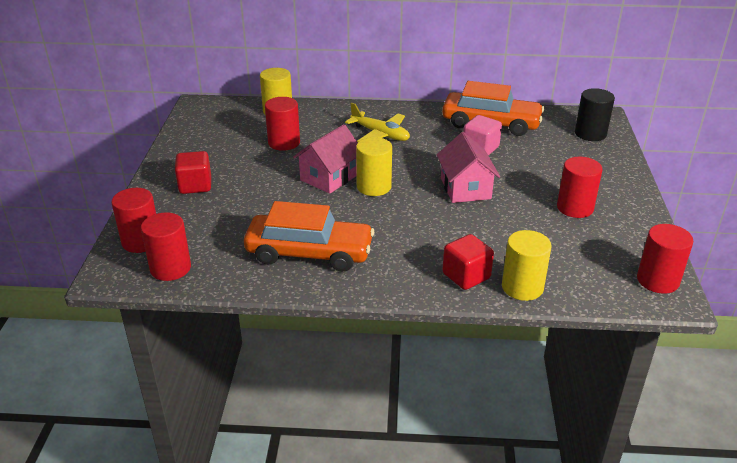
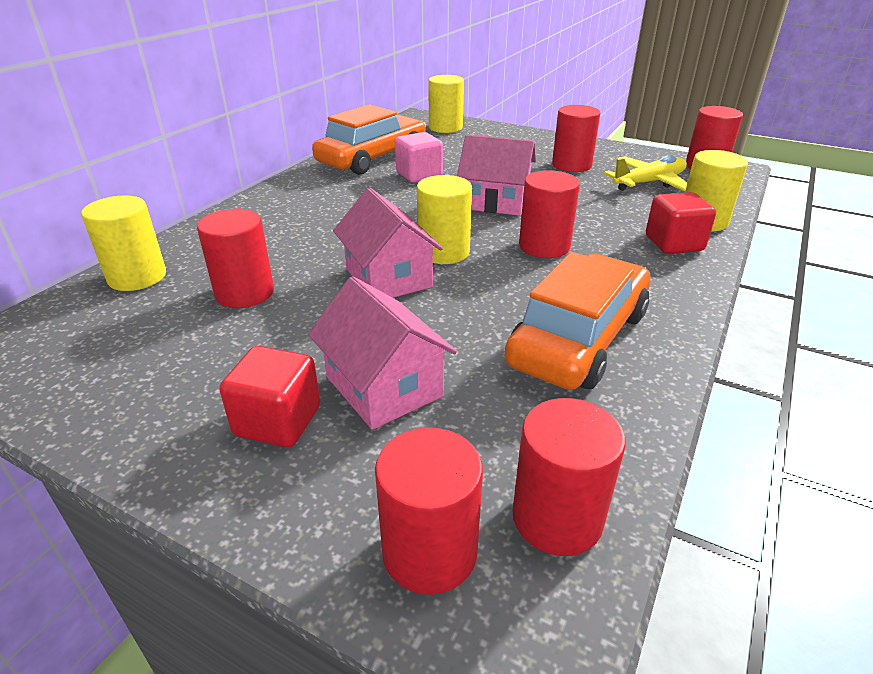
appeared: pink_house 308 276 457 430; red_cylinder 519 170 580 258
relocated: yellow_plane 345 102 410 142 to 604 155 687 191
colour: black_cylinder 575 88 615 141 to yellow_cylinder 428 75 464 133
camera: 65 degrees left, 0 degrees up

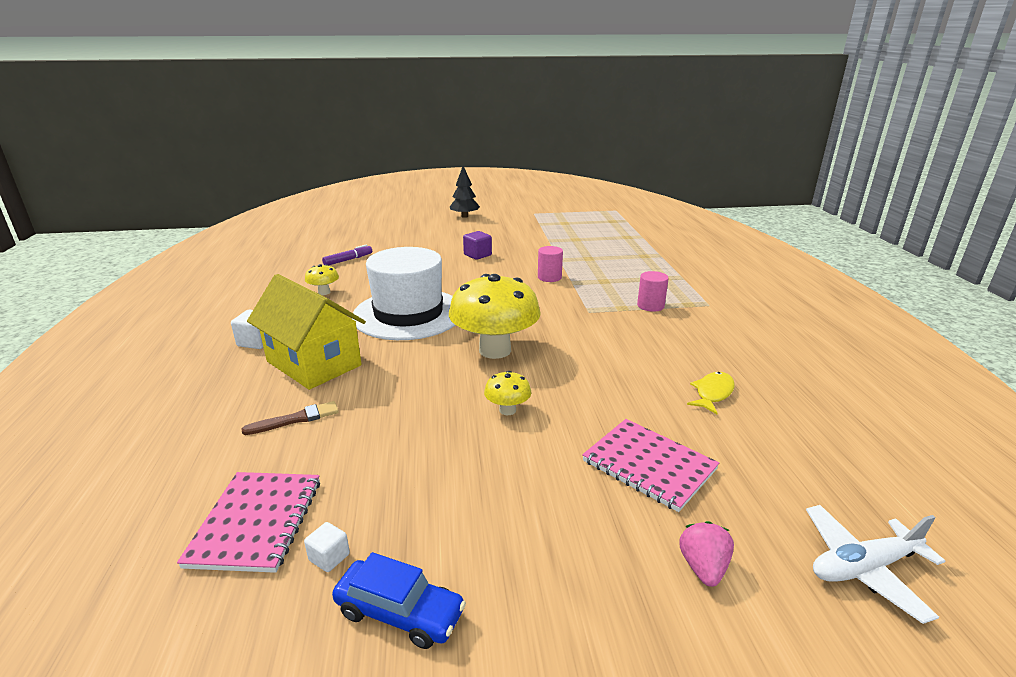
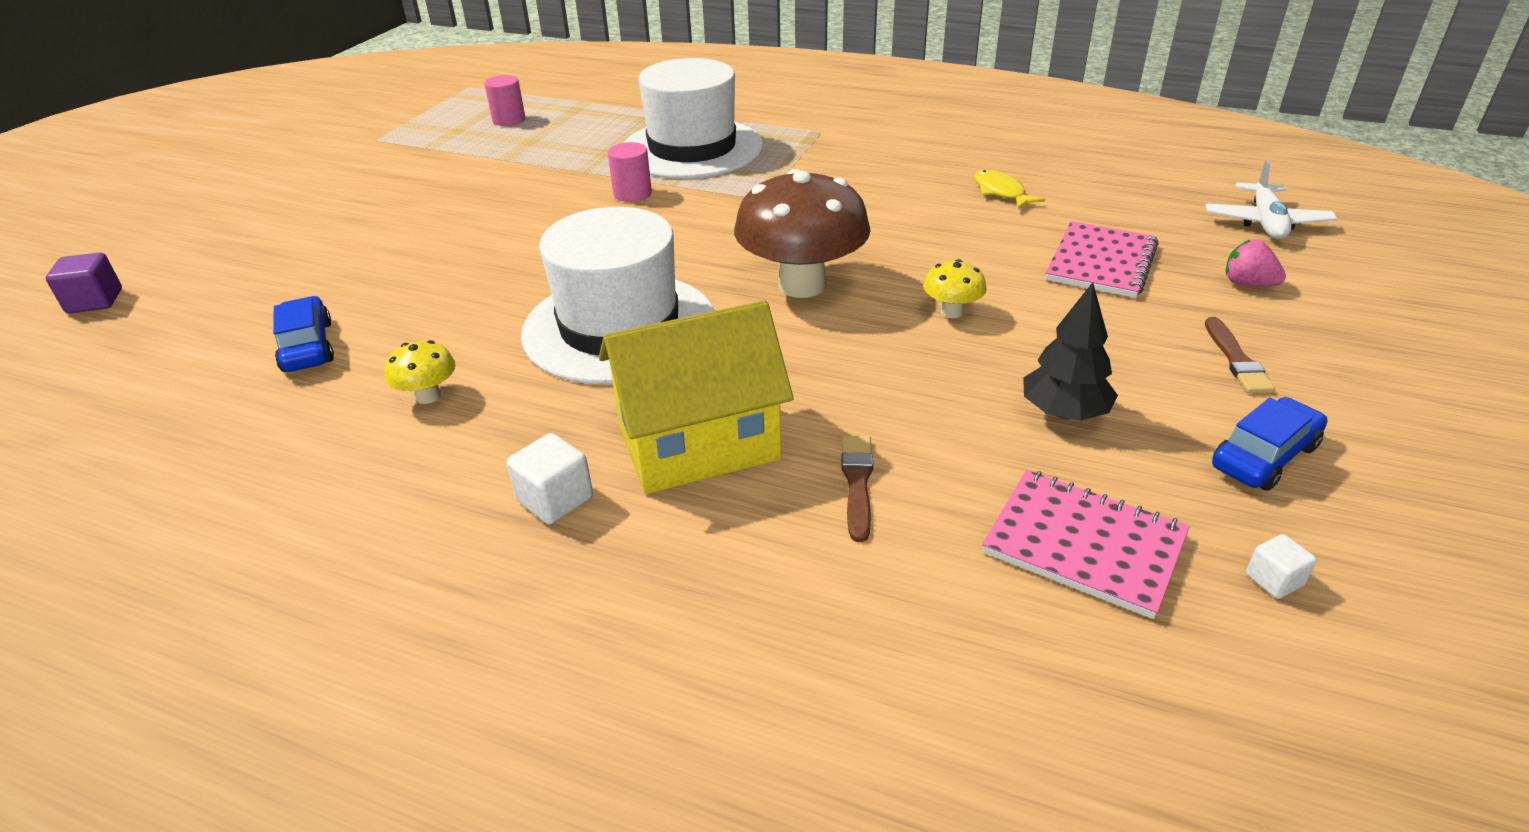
appeared: white_hat 624 58 763 179; brown_brush 1205 317 1275 393
relocated: white_cube 304 522 350 572 to 1246 534 1317 599; black_tree 450 166 480 218 to 1023 282 1118 421; purple_cube 463 231 492 260 to 46 252 122 313; pink_cylinder 637 271 669 312 to 484 75 526 126
exchanged: purple_marker 322 244 372 266 to blue_car 273 296 334 372
colour: yellow_mushroom 449 274 541 359 to brown_mushroom 734 169 871 298
spun: pink_notebook 582 419 719 512 = 1045 221 1158 298 45 degrees counterclockwise
camera: 60 degrees left, 10 degrees up

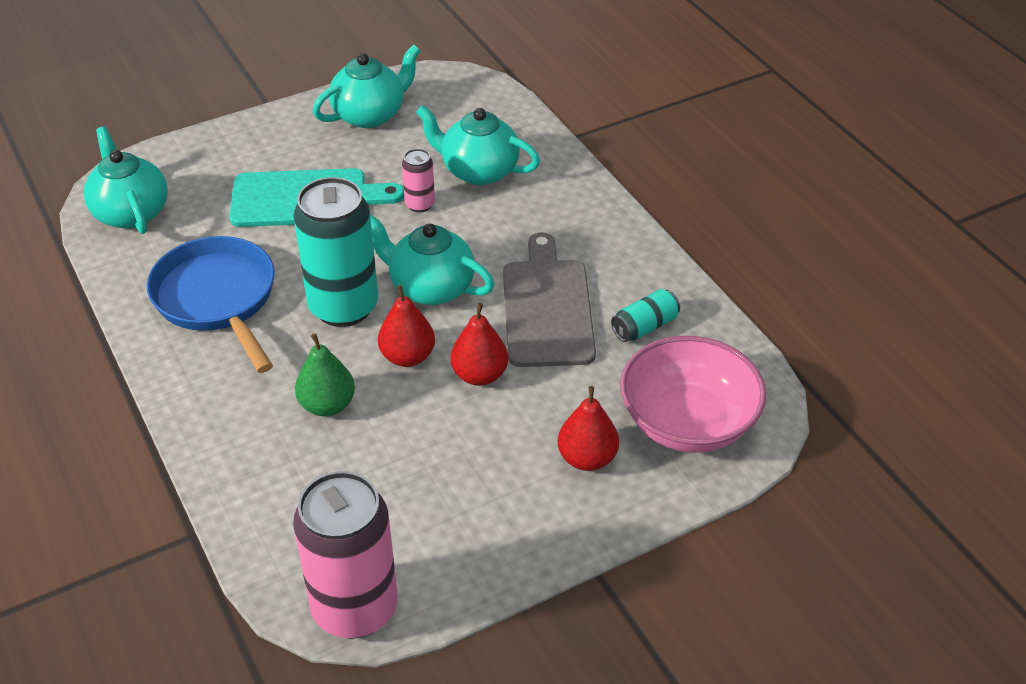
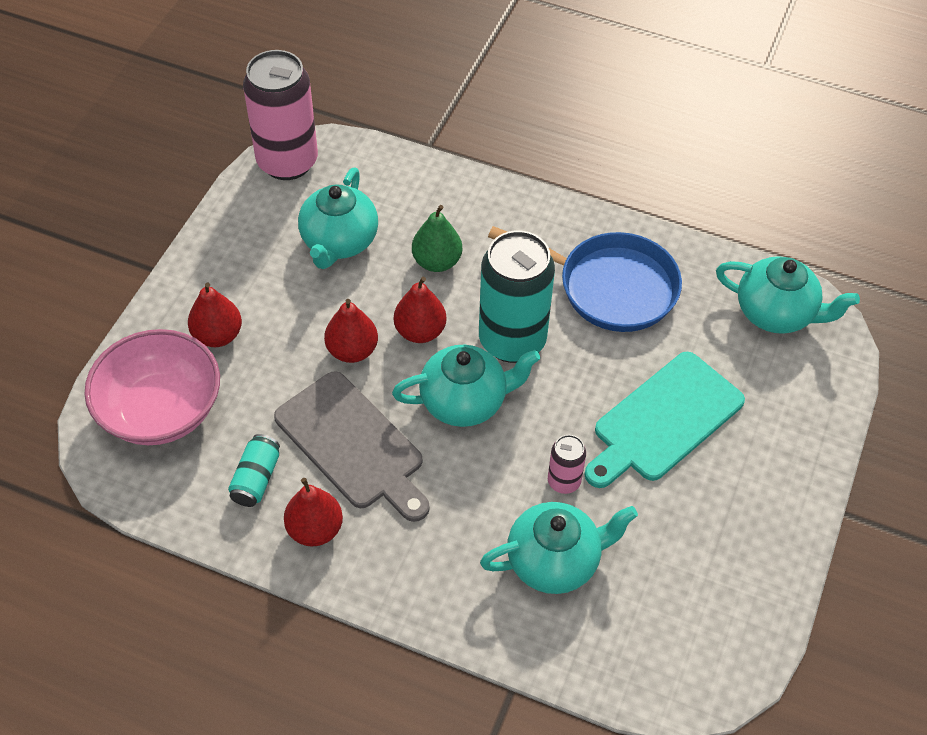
appeared: red_pear 284 478 343 546
relocated: turquoise_teapot 313 45 421 128 to 298 168 378 269
camera: 140 degrees right, 10 degrees up

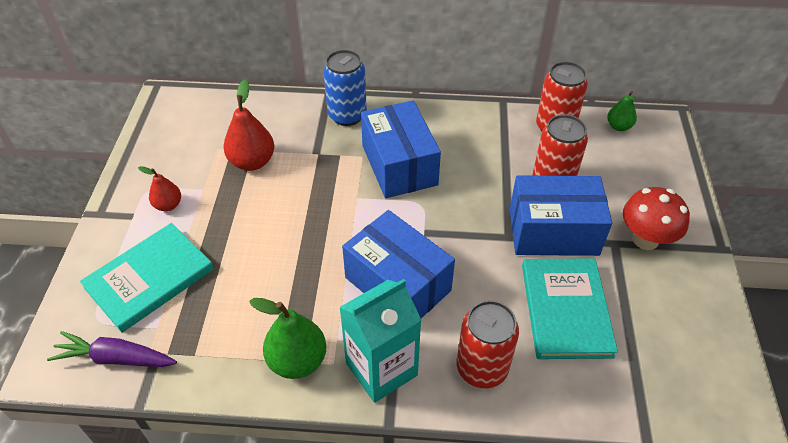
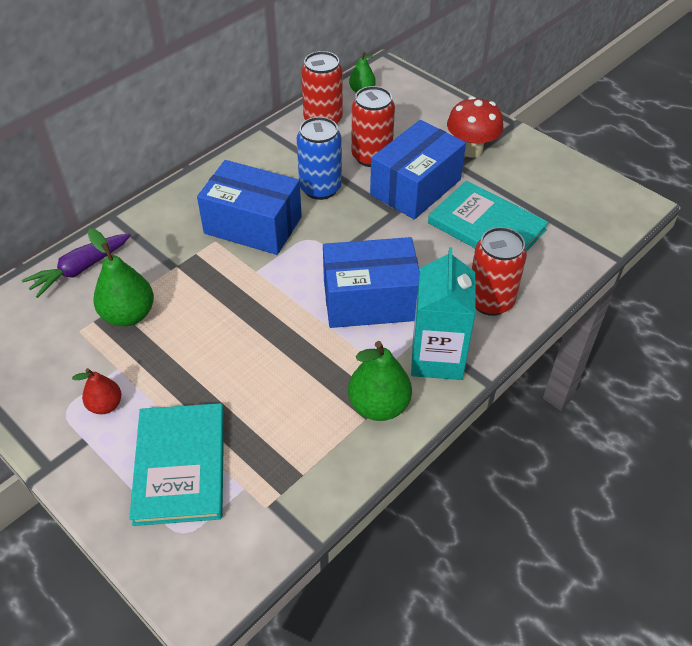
relocated: purple_carrot 47 331 177 367 to 22 233 131 298; blue_can 323 50 367 126 to 297 117 342 200
colour: red_pear 224 79 274 171 to green_pear 88 228 154 326
camera: 50 degrees left, 0 degrees up

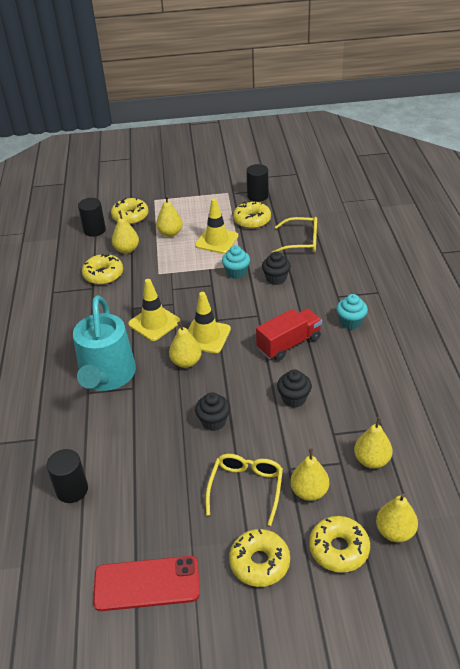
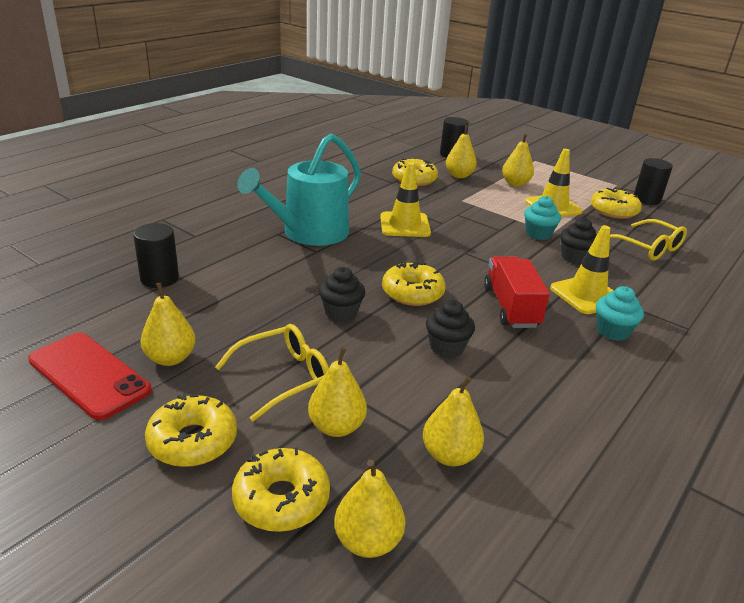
relocated: yellow_donut 111 197 149 224 to 382 262 446 306; yellow_pear 169 321 202 368 to 141 282 196 366; yellow_traffic_cone 188 292 231 354 to 550 225 614 314
spun: red_truck 256 308 322 361 = 484 256 550 328 105 degrees counterclockwise
camera: 40 degrees right, 10 degrees down

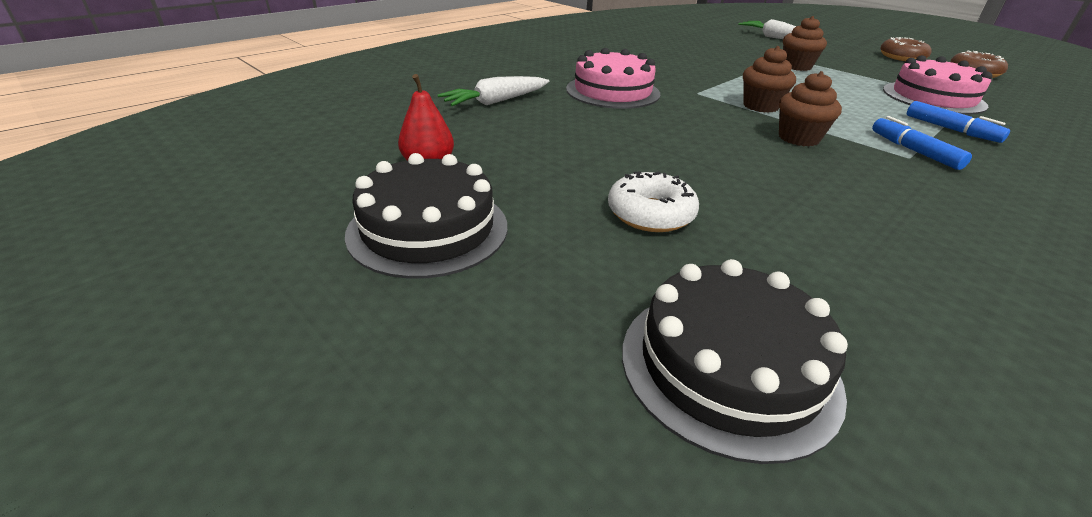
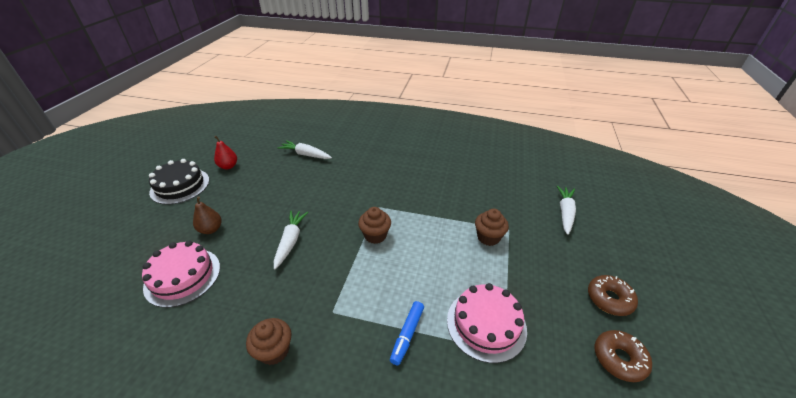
missing: black_cake 622 259 848 464; blue_marker 872 116 972 170
appeared: white_carrot 274 211 308 269
relocated: pink_cake 566 48 660 109 to 142 241 220 308; brown_cupcake 779 71 842 146 to 246 318 291 365
exchanged: white_donut 608 171 699 232 to brown_pear 193 196 222 234
camera: 60 degrees right, 5 degrees up

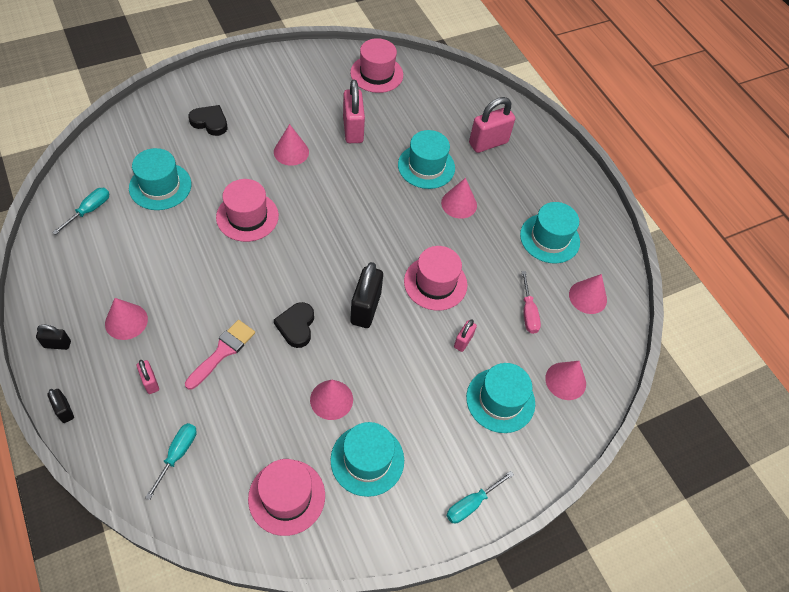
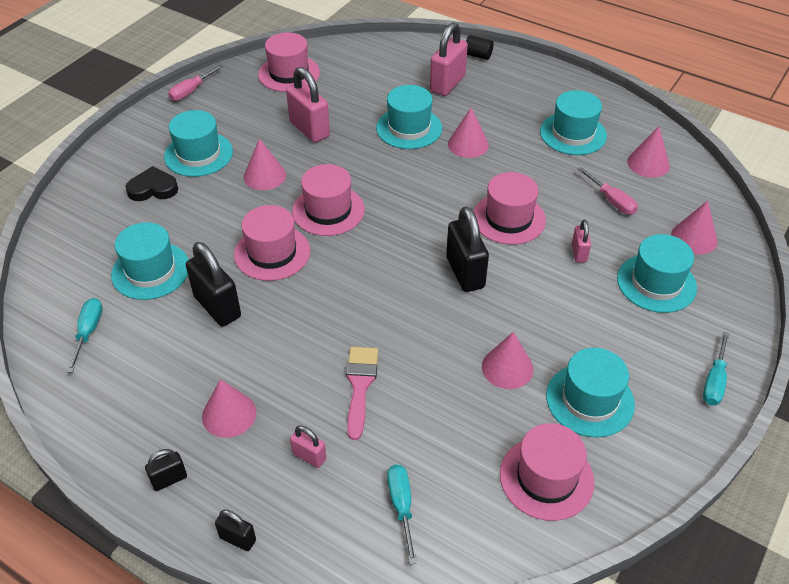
missing: black_heart 274 302 314 348
appeared: turquoise_hat 164 110 233 177; pink_screwdriver 168 65 224 101; black_padlock 186 242 241 327; pink_hat 292 164 365 236; black_battery 460 33 494 60
camera: 25 degrees left, 10 degrees down

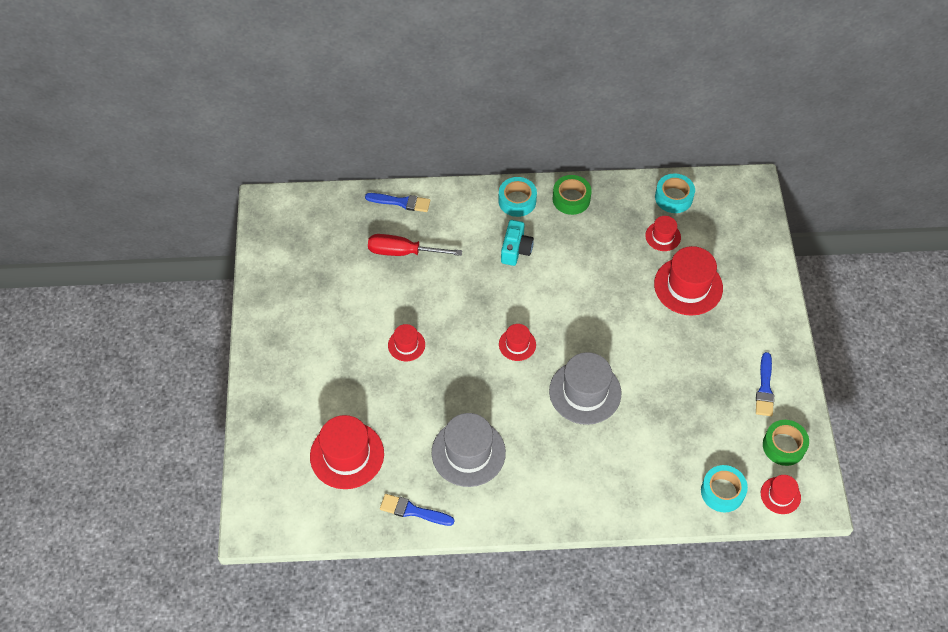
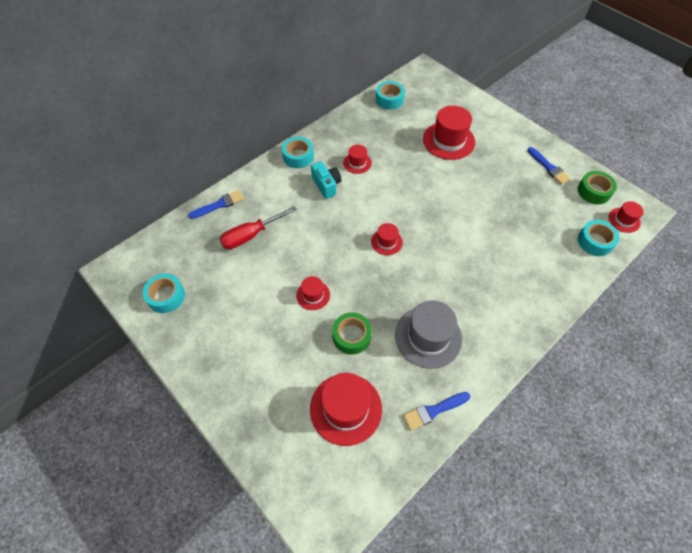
missing: grey_hat 549 352 621 425
appeared: turquoise_tape 143 274 185 313
relocated: green_tape 553 175 592 215 to 332 312 372 355; red_hat 645 216 681 251 to 343 145 372 174
camera: 40 degrees left, 0 degrees up

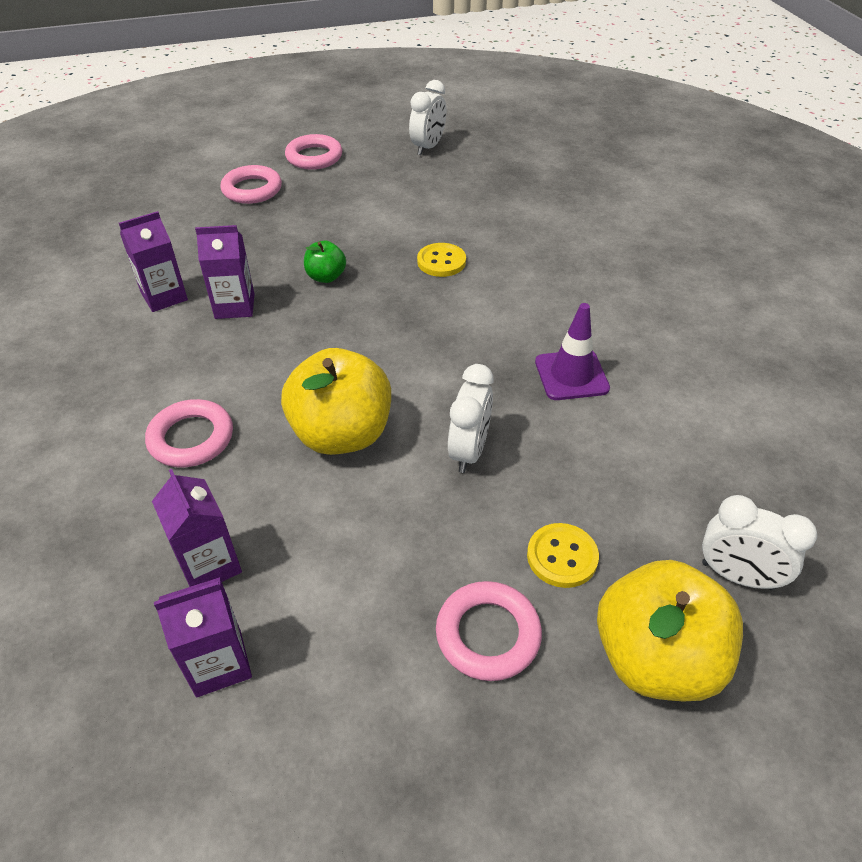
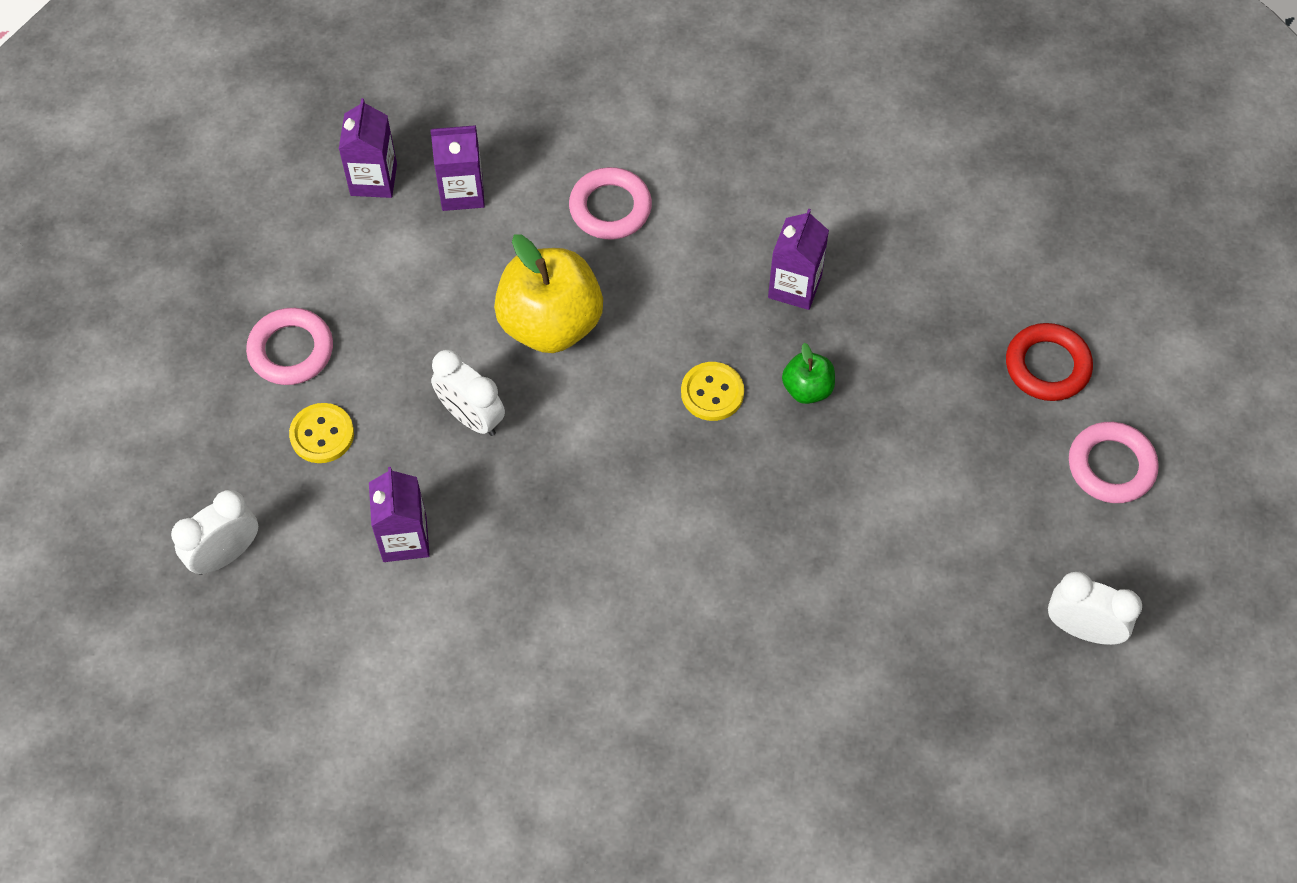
missing: purple_traffic_cone 535 303 610 400; yellow_apple 597 560 743 701
relocated: purple_carton 119 211 188 312 to 369 467 430 562; yellow_button 417 243 466 277 to 681 362 744 421
colour: pink_ring 220 165 282 204 to red_ring 1006 323 1093 401
spun: white_clock 409 80 447 155 = 1048 572 1142 645 150 degrees clockwise
camera: 115 degrees right, 15 degrees up

